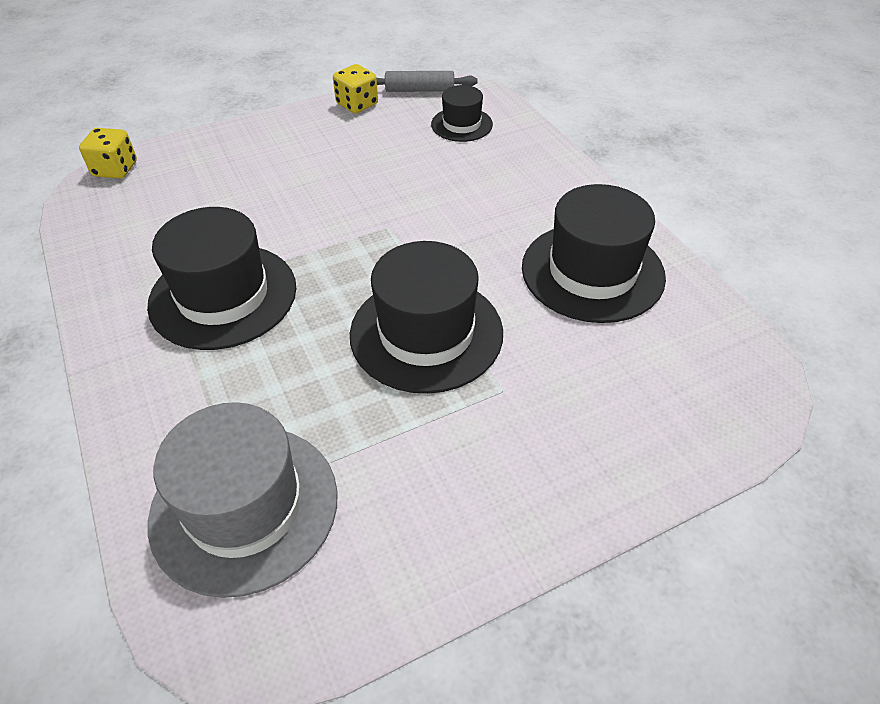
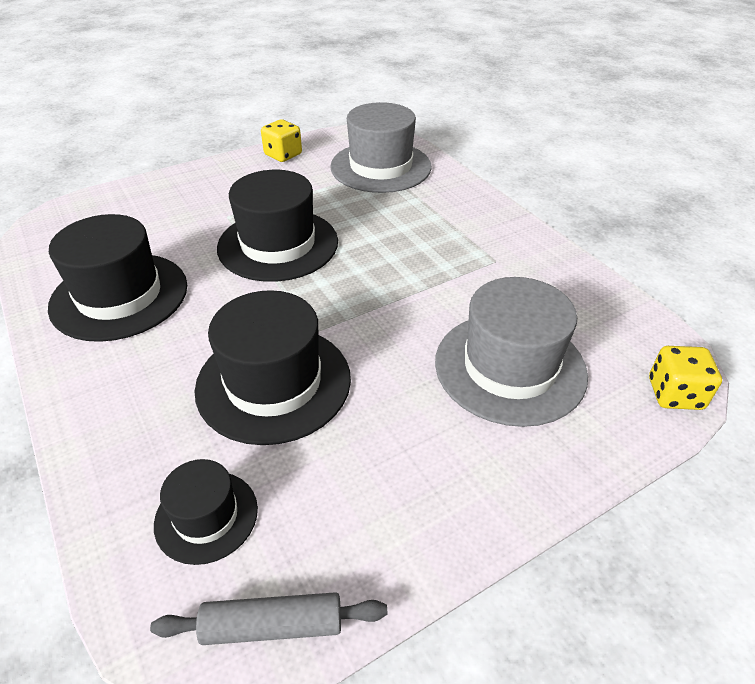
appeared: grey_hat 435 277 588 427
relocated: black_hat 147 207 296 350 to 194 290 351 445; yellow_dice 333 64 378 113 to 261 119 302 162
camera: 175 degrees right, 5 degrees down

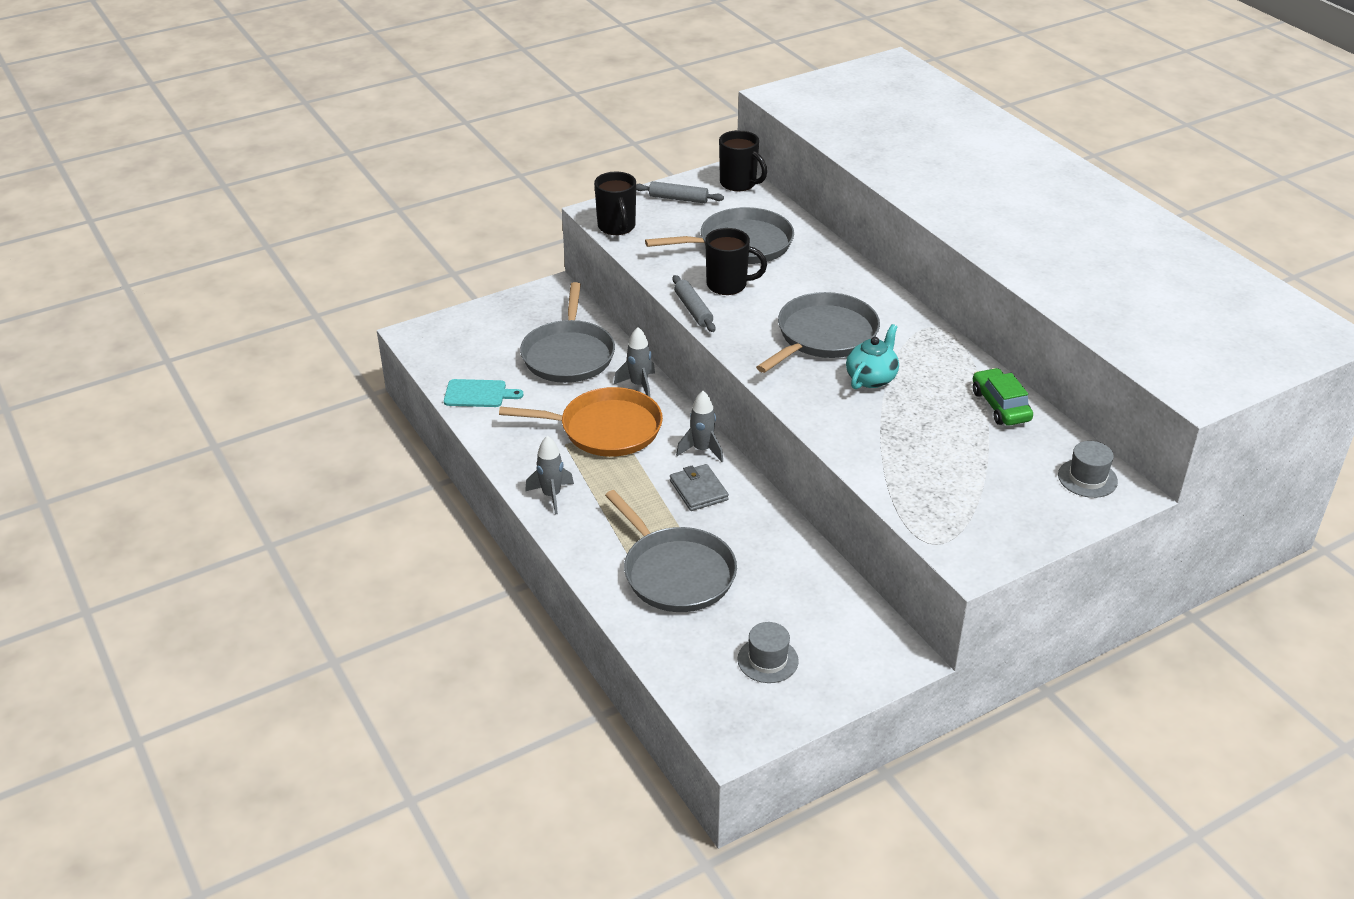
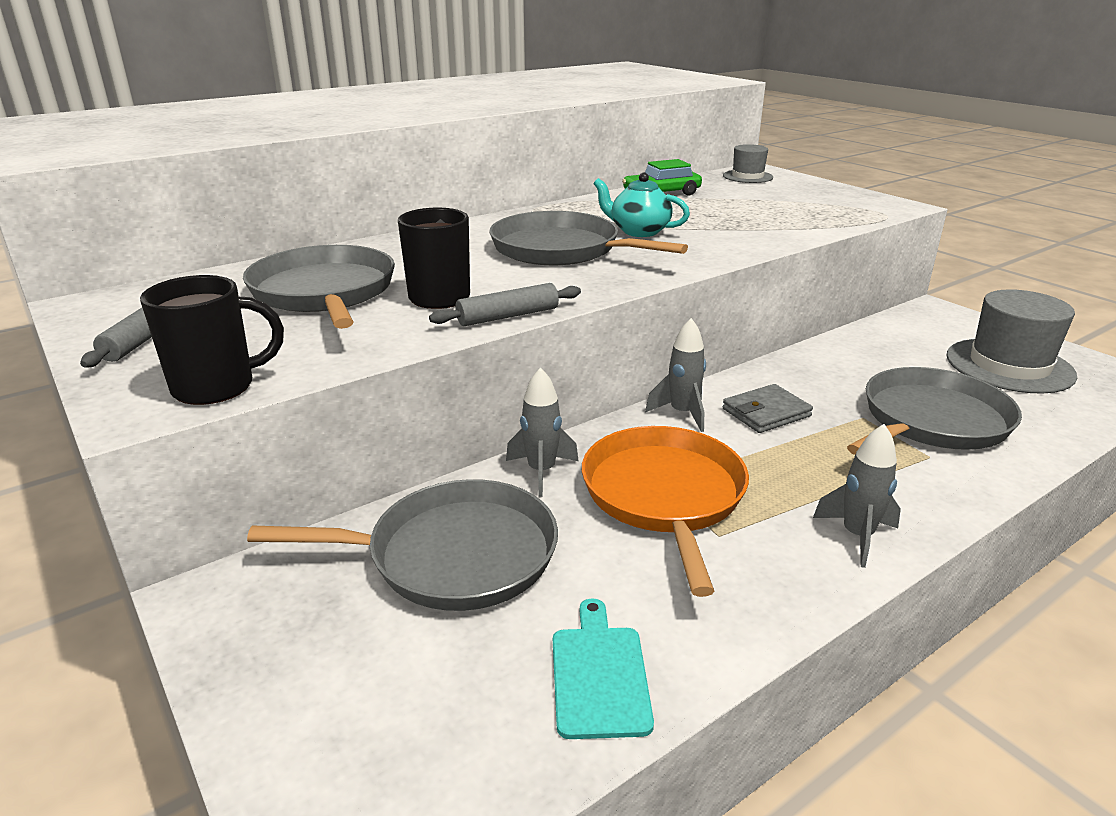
missing: black_mug 719 130 767 191
size: grey_hat 738 622 799 683 = 947 289 1077 394 x1.81
camera: 95 degrees left, 10 degrees down

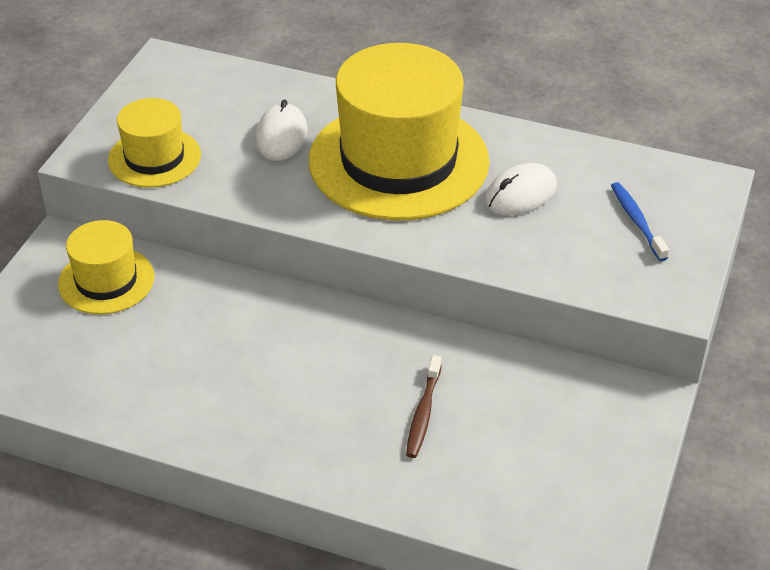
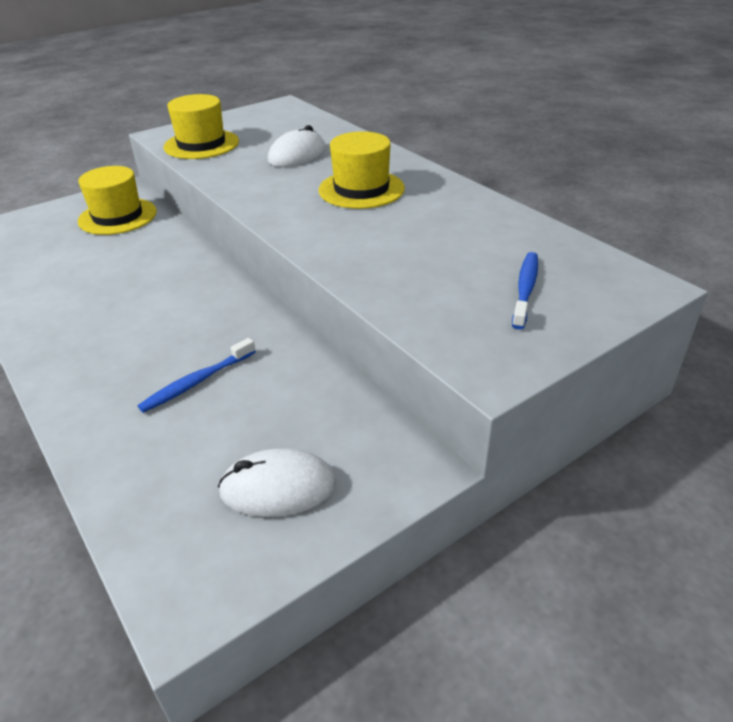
relocated: white_mouse 484 163 557 216 to 218 448 336 517
colour: brown_toothbrush 406 355 442 458 to blue_toothbrush 138 338 256 413
size: yellow_hat 309 43 490 221 = 319 131 405 209 x0.51
camera: 35 degrees right, 5 degrees down

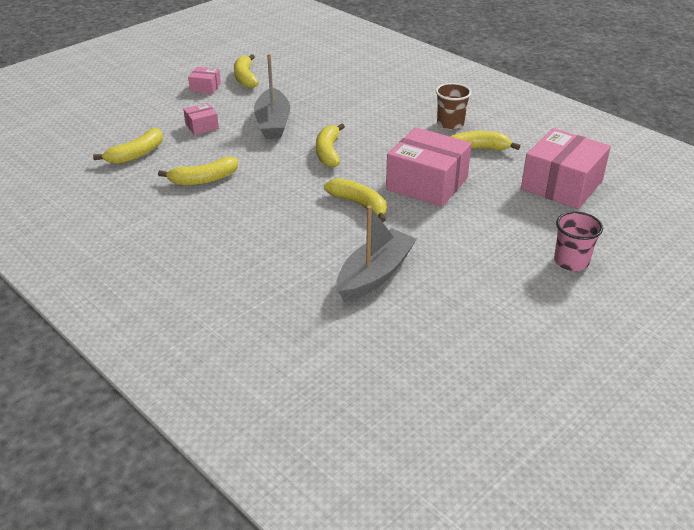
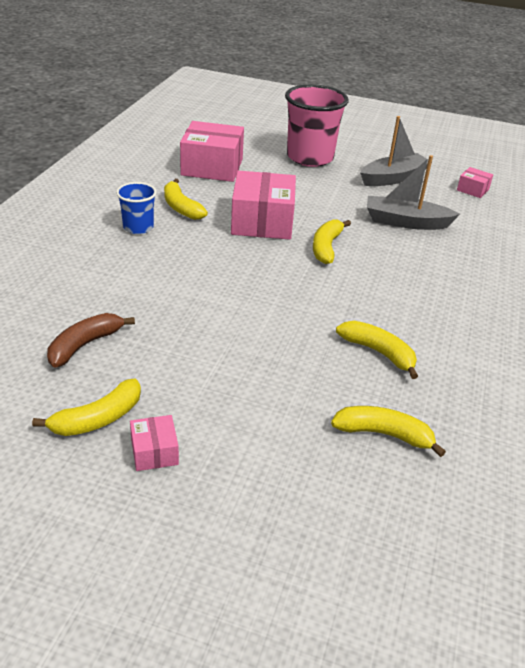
missing: yellow_banana 316 123 345 167
appeared: brown_banana 47 313 135 368
relocated: pink_box 183 103 219 135 to 457 167 493 198; grey_boat 254 54 290 139 to 360 116 428 186
colour: brown_cup 436 83 472 130 to blue_cup 116 182 157 234
size: pink_cup 554 211 603 271 = 285 85 349 167 x1.89
camera: 120 degrees left, 0 degrees up

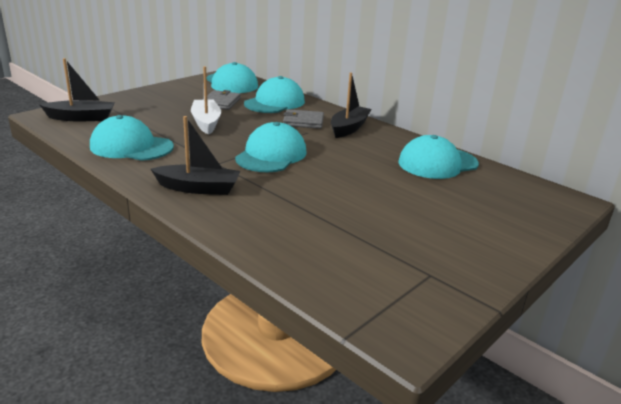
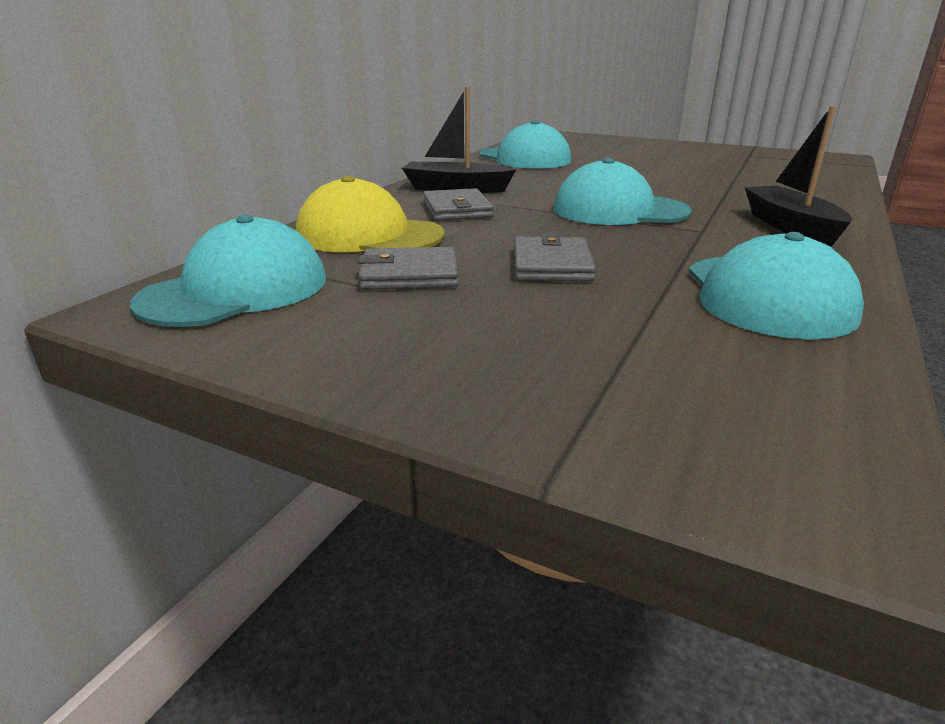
missing: black_boat 40 58 115 121
exchanged: white_boat 191 66 221 135 to grey_wallet 514 233 596 282
colour: turquoise_cap 244 76 305 113 to yellow_cap 295 176 445 252
camera: 105 degrees left, 0 degrees up

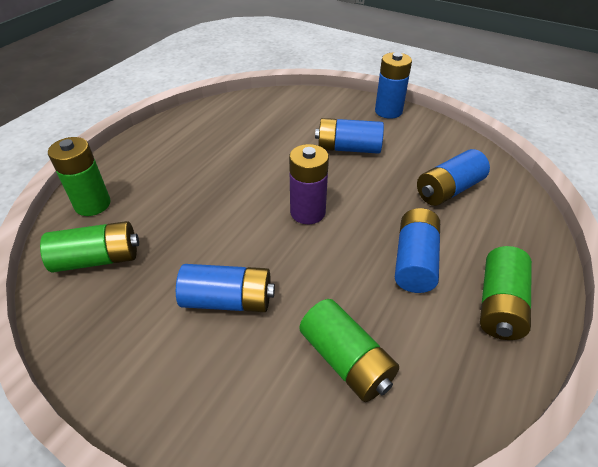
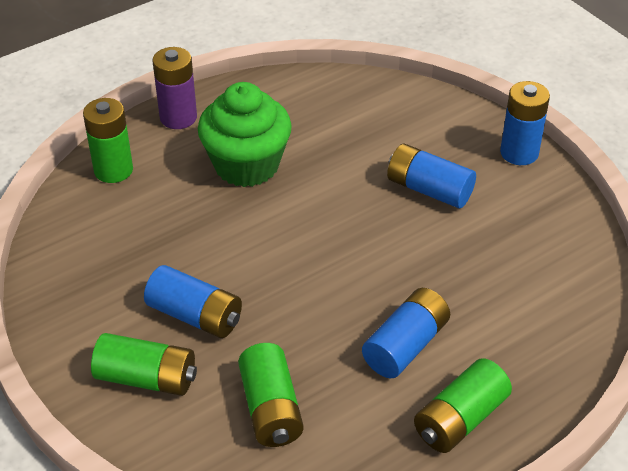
missing: blue_battery 417 149 490 206
appeared: green_cupcake 198 82 292 187
relocated: green_battery 40 221 139 273 to 91 333 197 396; purple_battery 289 144 329 224 to 153 47 197 129
camera: 25 degrees right, 0 degrees up

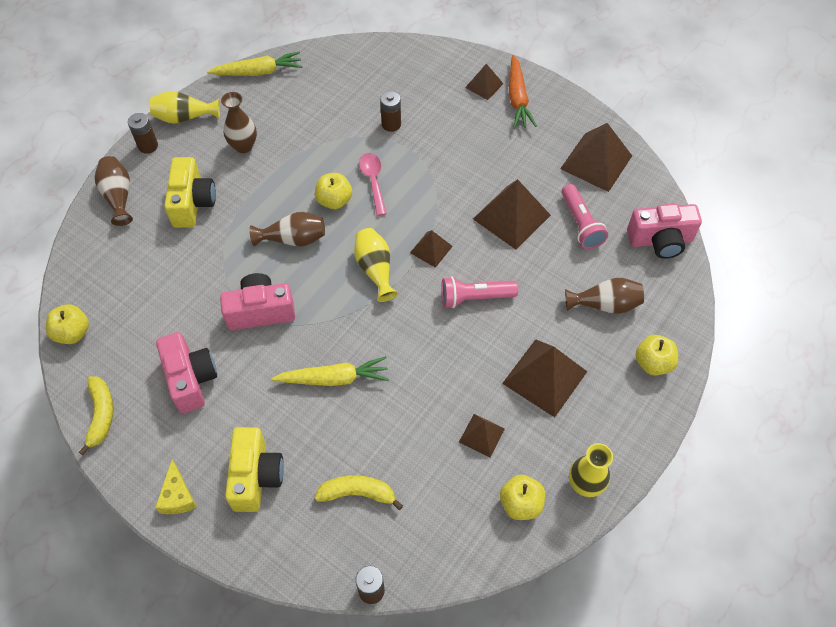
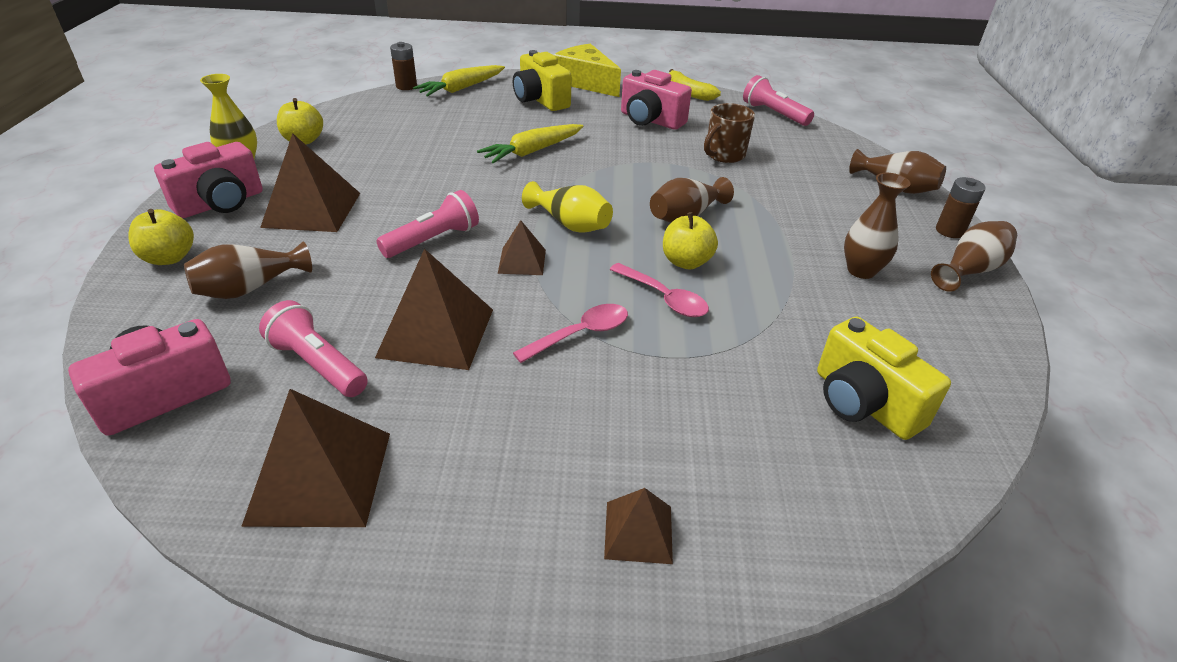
missing: yellow_banana 314 475 403 510; brown_battery 380 91 401 132; brown_pyramid 459 414 505 457; orange_carrot 509 55 537 128
appeared: pink_spoon 513 304 628 363; brown_mug 704 103 755 163
relocated: yellow_camera 164 157 216 228 to 817 317 951 440; yellow_carrot 207 51 303 76 to 413 65 505 97; pink_camera 220 273 295 331 to 154 142 263 218
exchanged: yellow_apple 46 304 89 344 to pink_flashlight 743 75 814 126
colour: yellow_vase 150 91 220 124 to brown_vase 931 221 1017 292
size: yellow_cheese 155 459 197 514 = 554 44 621 97 x1.76
camera: 145 degrees right, 20 degrees down

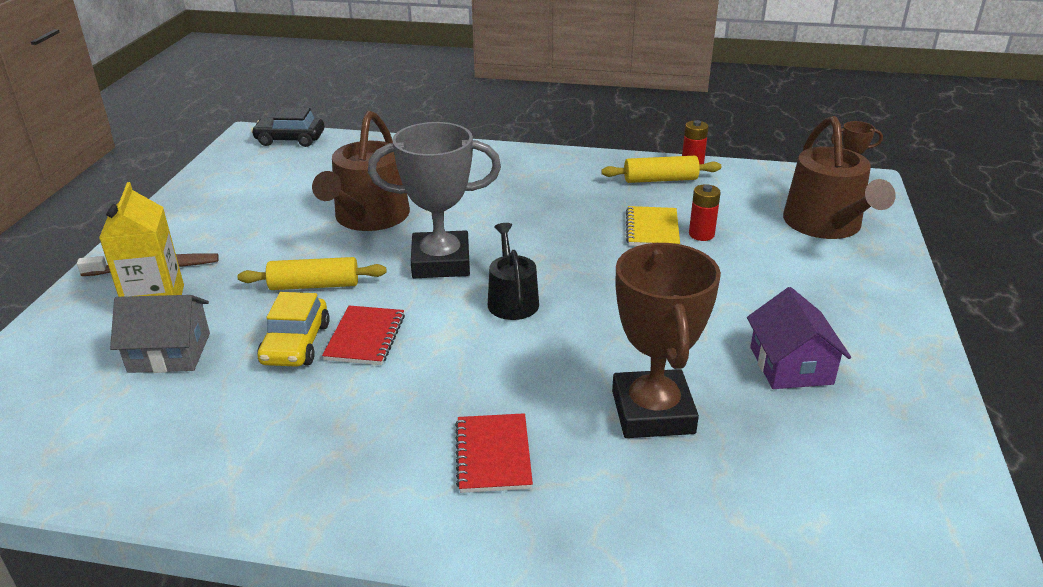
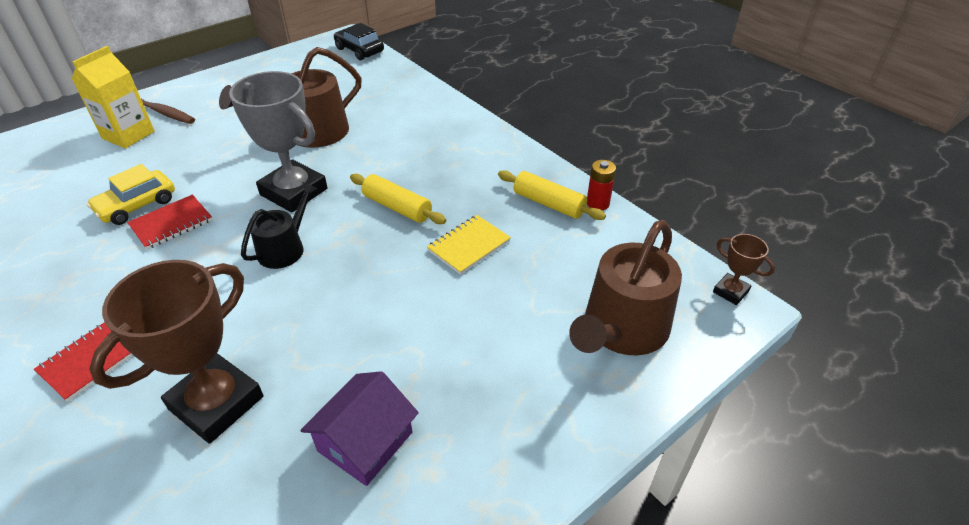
missing: grey_house 110 295 210 373; red_battery 689 184 721 241
relocated: yellow_rolling_pin 238 257 386 290 to 350 174 446 224
camera: 40 degrees right, 10 degrees up

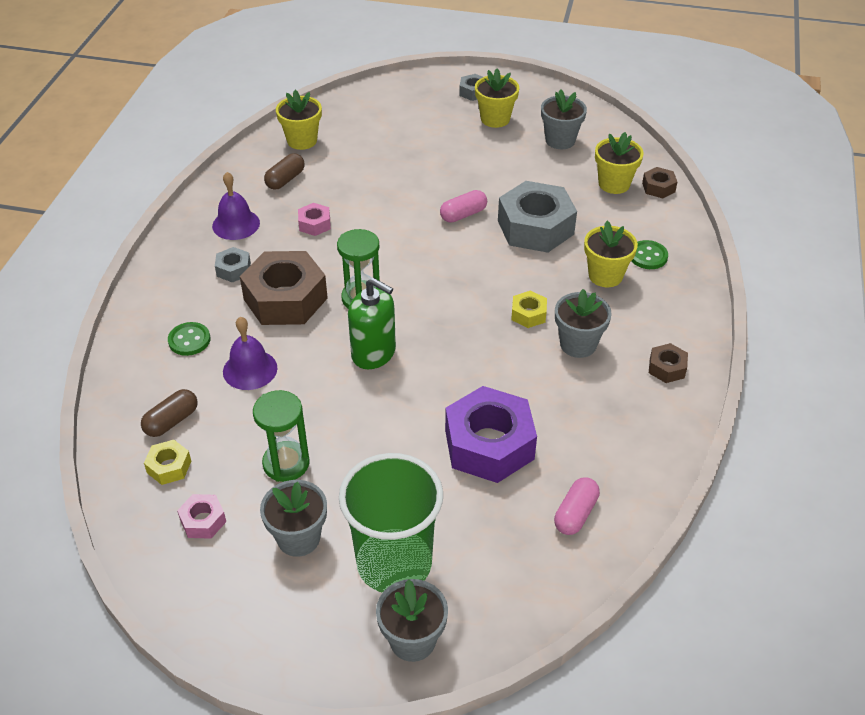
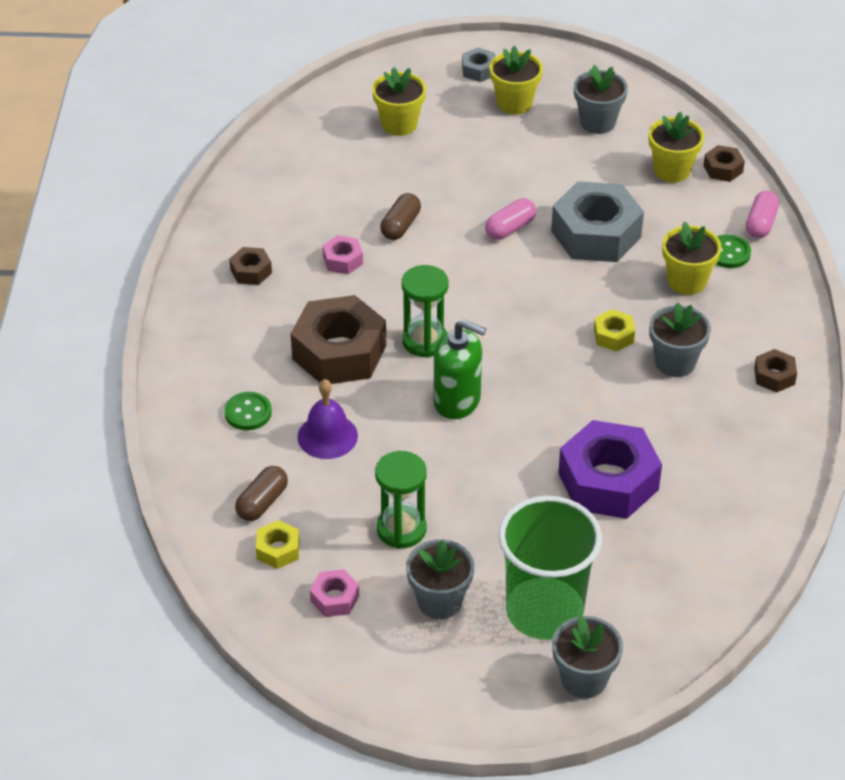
missing: grey_nut 215 247 251 283
relocated: brown_capsule 264 153 305 190 to 380 193 421 240; yellow_flower_pot 276 90 322 150 to 372 67 426 136; pink_capsule 554 477 600 535 to 746 191 779 238
exchanged: purple_bell 212 172 260 240 to brown_nut 229 247 272 285
camera: 10 degrees left, 0 degrees up

